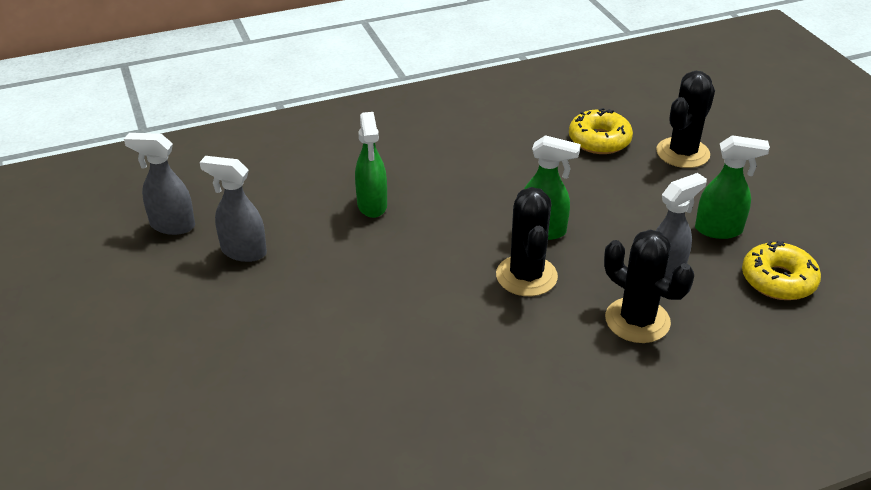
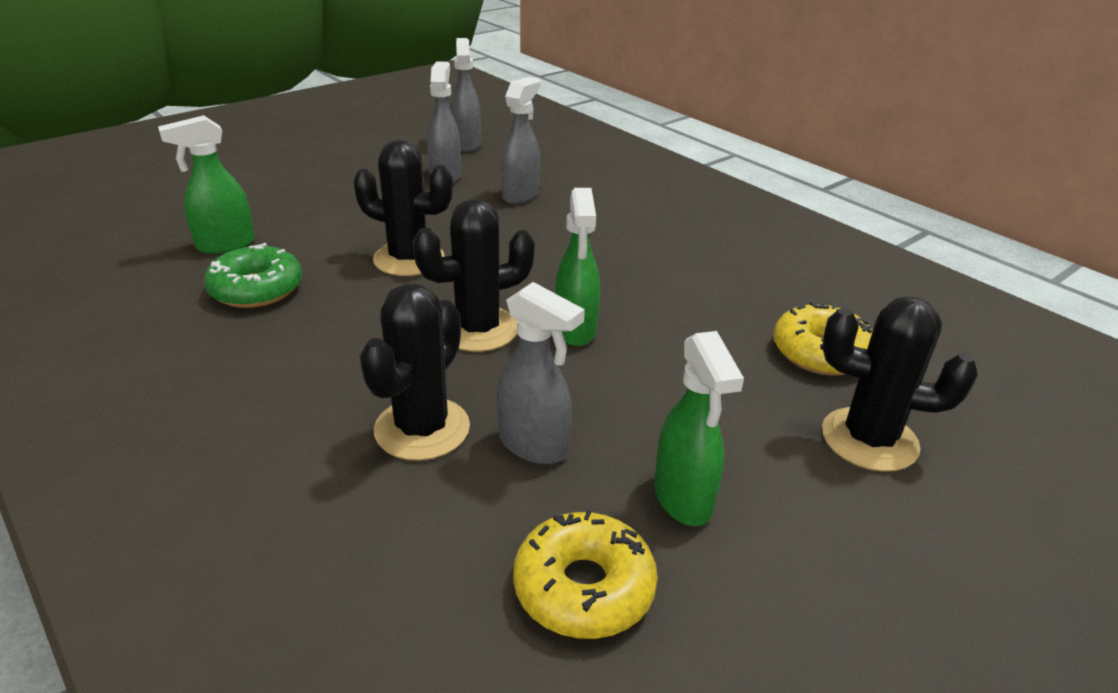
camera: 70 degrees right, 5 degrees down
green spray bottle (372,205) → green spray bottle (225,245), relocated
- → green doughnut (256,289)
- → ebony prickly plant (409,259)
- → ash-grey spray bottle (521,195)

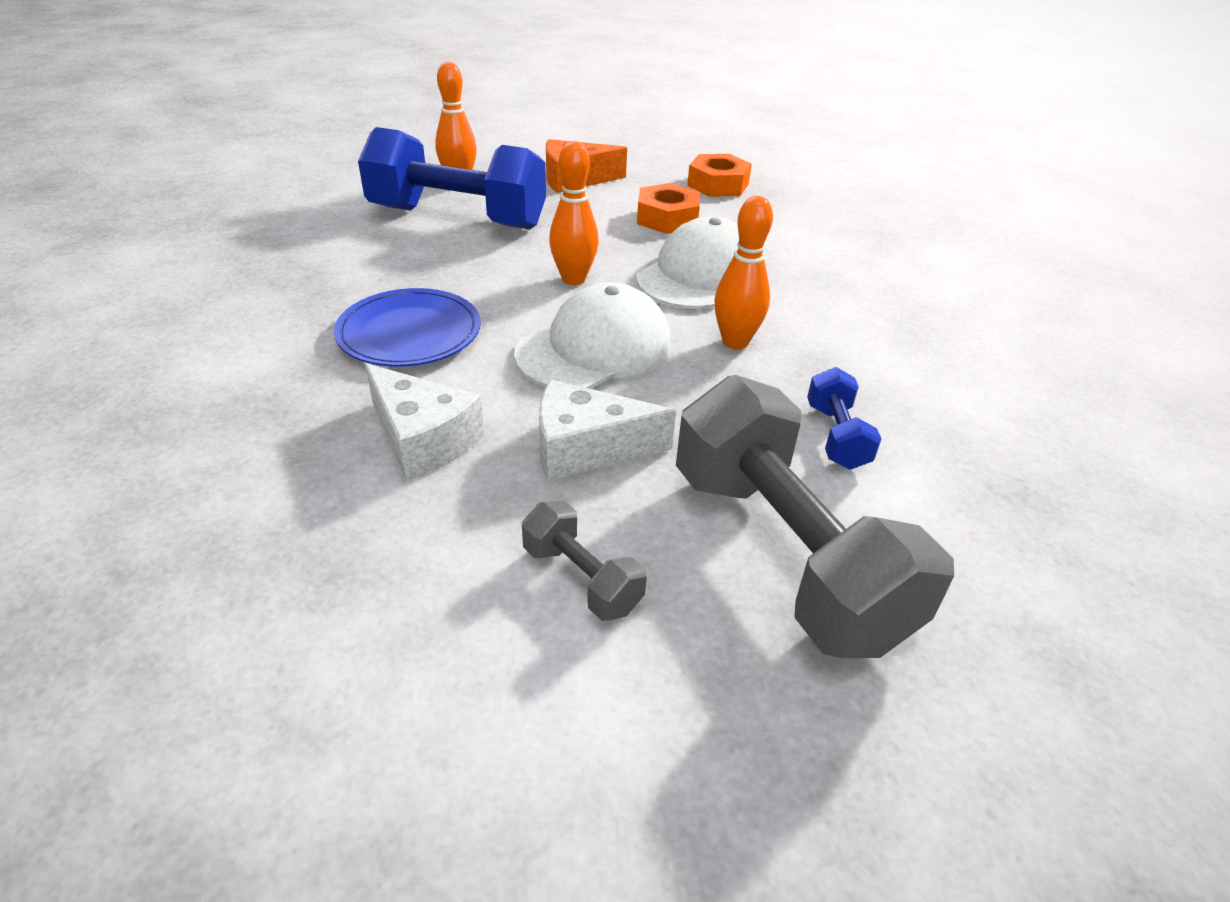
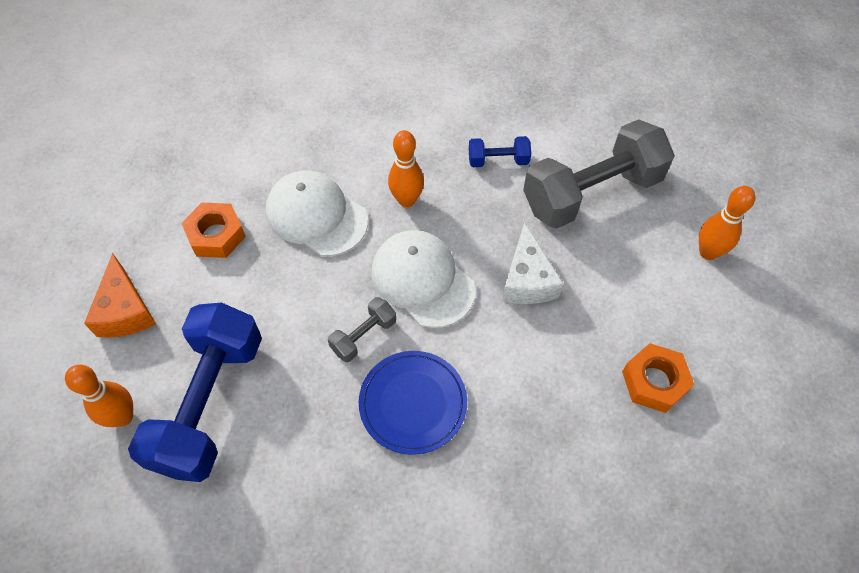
camera: 90 degrees left, 20 degrees up
snow-white cheese wedge (423,439) → -
ash-grey hand weight (582,578) → ash-grey hand weight (363,336), relocated
orange skittle (573,279) → orange skittle (708,252), relocated
orange nut (718,184) → orange nut (654,381), relocated

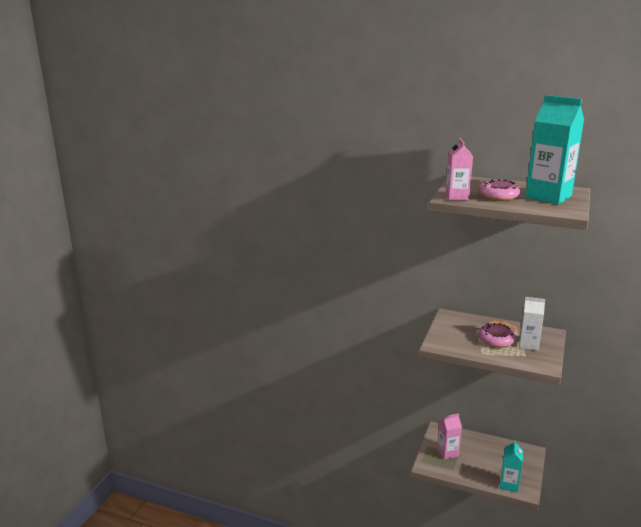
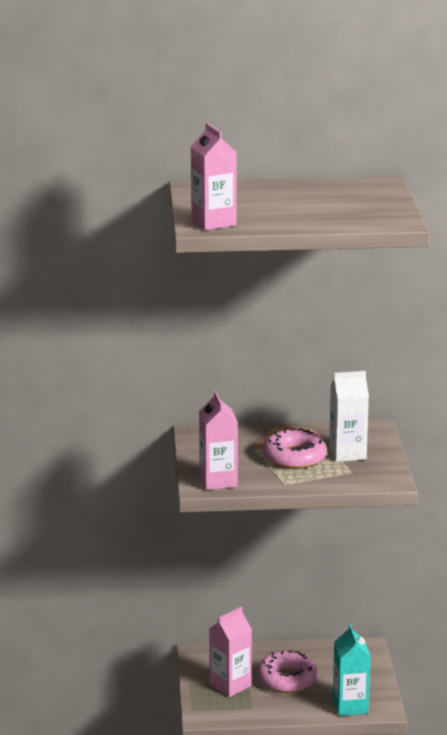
camera: 25 degrees left, 0 degrees up
rose-pink doughnut (498,196) → rose-pink doughnut (287,679), relocated
turquoise juice carton (548,197) → -
- → rose-pink juice carton (218,481)

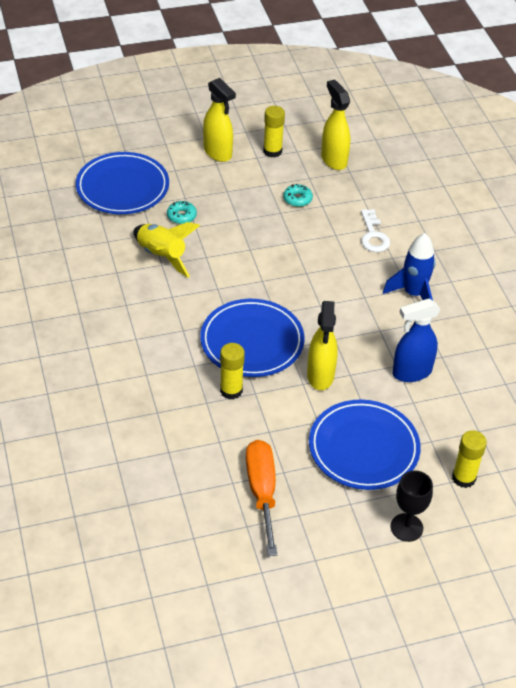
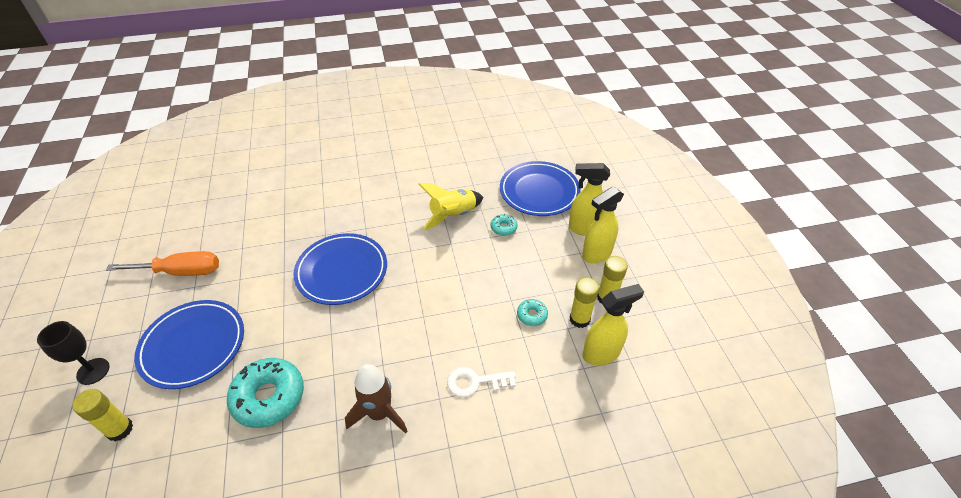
camera: 95 degrees right, 0 degrees up
golden stick of glue (231,390) → golden stick of glue (579,319), relocated
golden spray bottle (320,376) → golden spray bottle (584,228), relocated
blue rocket (413,294) → dark brown rocket (379,413)
blue spray bottle (411,372) → turquoise doughnut (269,397)

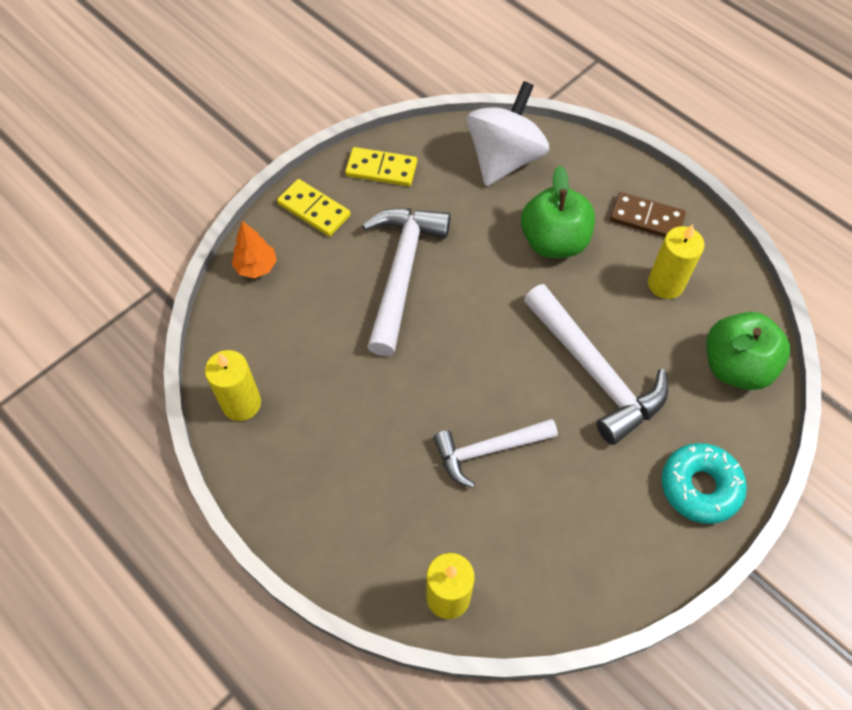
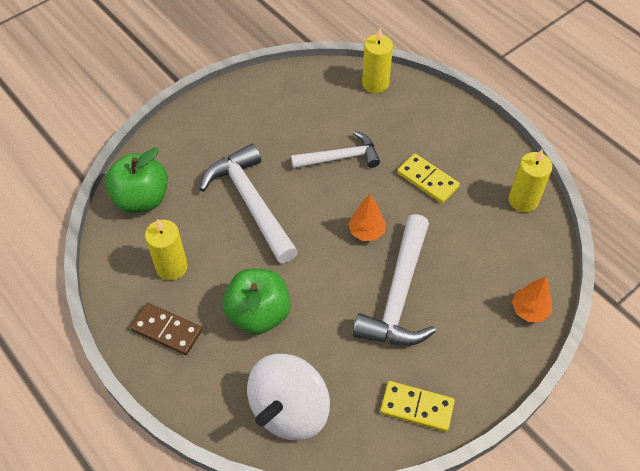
camera: 175 degrees left, 5 degrees down
golden domino piece (314,210) → golden domino piece (427,180), relocated
turquoise doughnut (700,487) → -
- → orange fir tree (366,232)

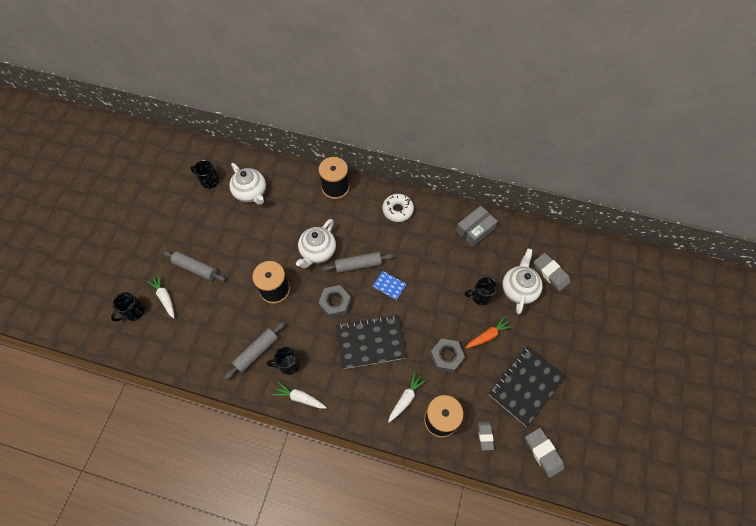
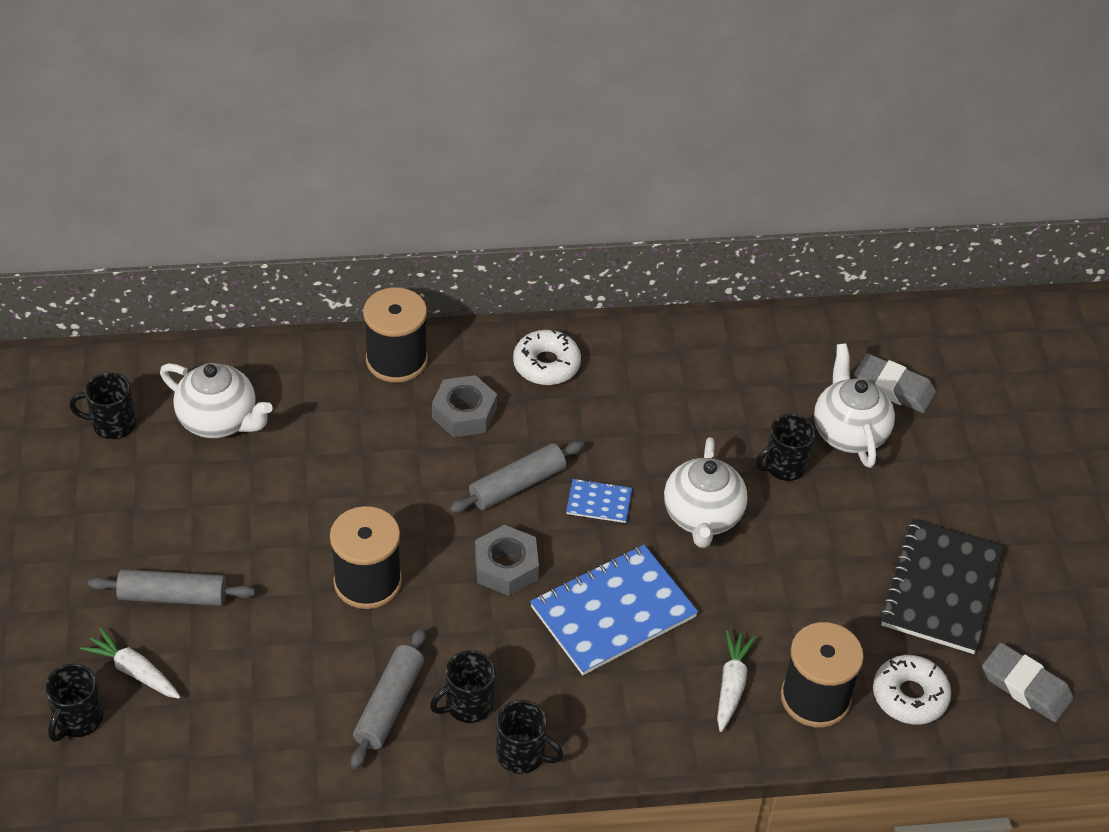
camera: 25 degrees left, 15 degrees down
snow-white root vegetable (299,398) → ebony tea mug (522,755)
snow-white tea pot (317,252) → snow-white tea pot (702,517), relocated
ebony exercise book (370,342) → blue exercise book (613,612)
ash-grey nut (446,357) → ash-grey nut (464,413), relocated
ash-grey box (475,230) → -
orange root vegetable (488,335) → -
ash-grey eraser (485,436) → snow-white doughnut (909,696)

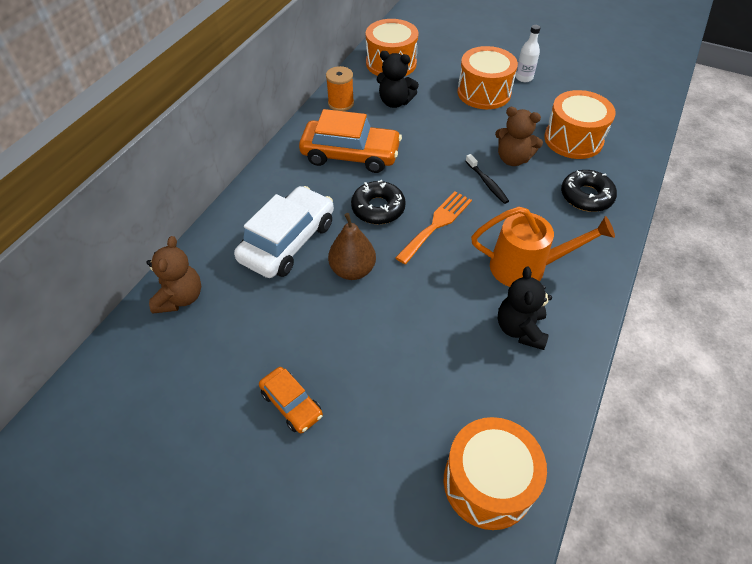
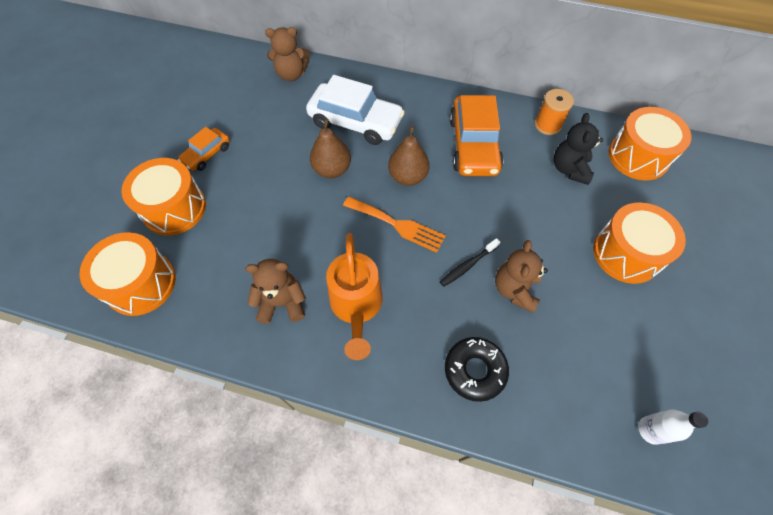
camera: 80 degrees right, 10 degrees up
ebony doughnut (378,208) → dark brown toy pear (408,176)
ebony teddy (520,329) → dark brown teddy (282,303)
snow-white bottle (524,78) → snow-white bottle (650,430), relocated
orange snare drum (573,139) → orange snare drum (174,208), relocated

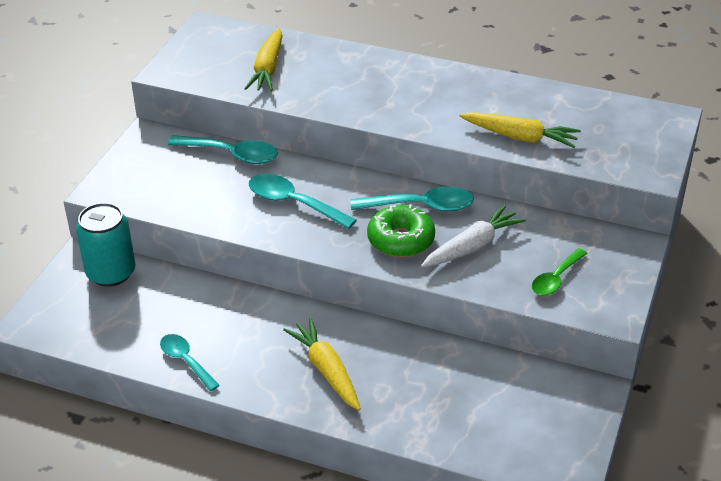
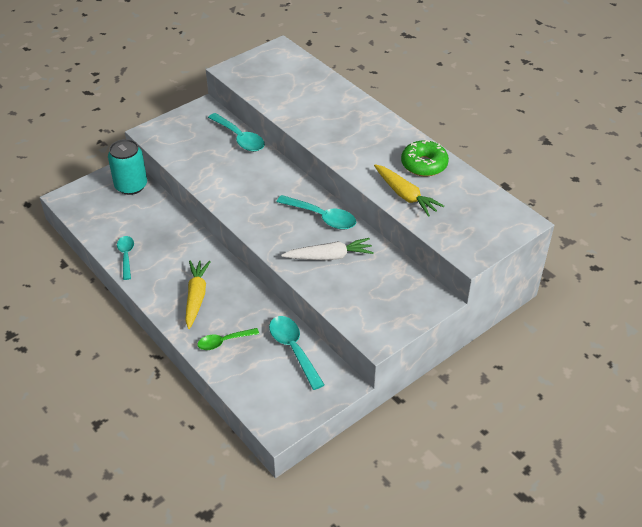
camera: 30 degrees right, 5 degrees up
golden root vegetable (268,68) → -
turquoise spoon (293,203) → turquoise spoon (293,349), relocated
green doughnut (401,240) → green doughnut (424,165), relocated
green spoon (556,279) → green spoon (223,342), relocated

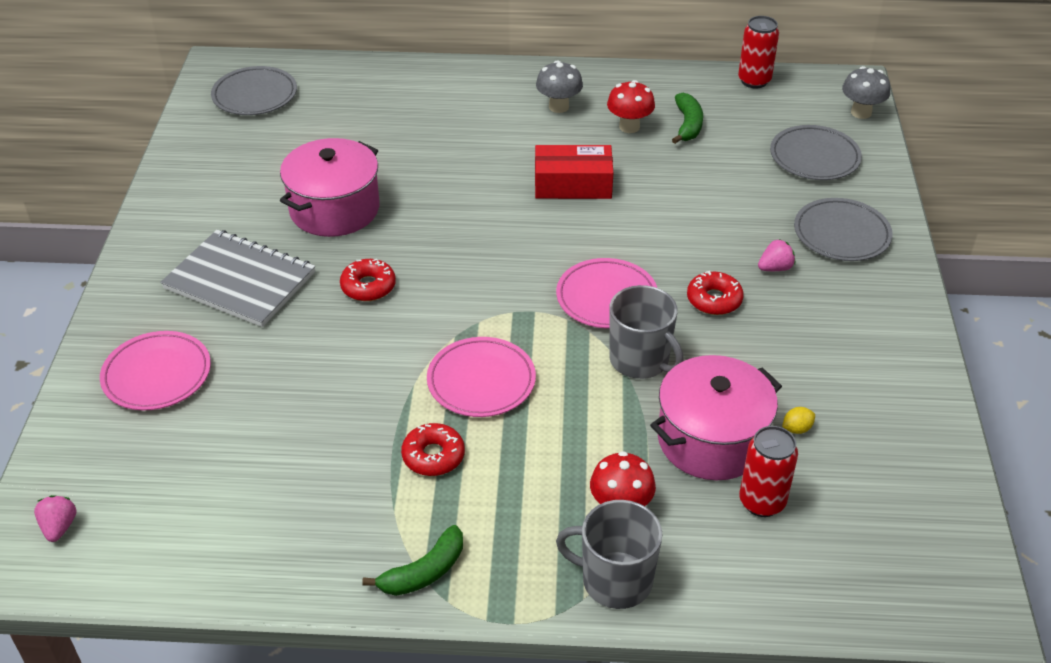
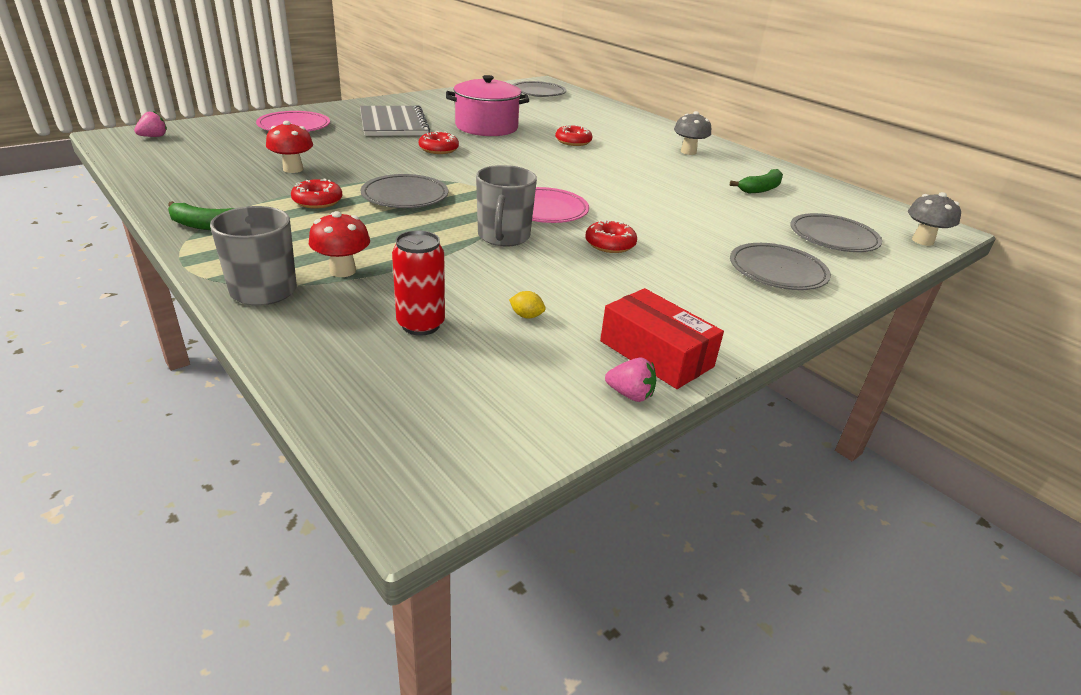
camera: 45 degrees right, 10 degrees down
rose-pink dinner plate (481,381) → ash-grey dinner plate (405,196)
crimson box (573,184) → crimson box (656,354), relocated
crimson mushroom (629,127) → crimson mushroom (293,169), relocated
rose-pink stockpot (711,440) → -
crimson soda can (754,81) → -
rose-pink toy strawberry (775,268) → rose-pink toy strawberry (630,395), relocated
- → crimson doughnut (573,141)

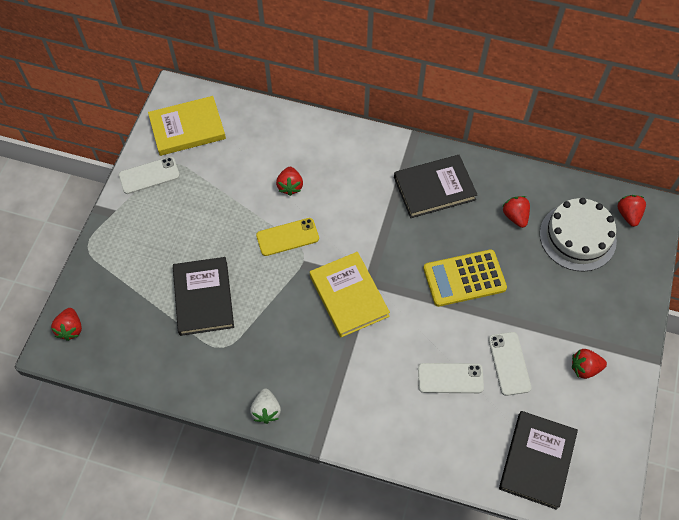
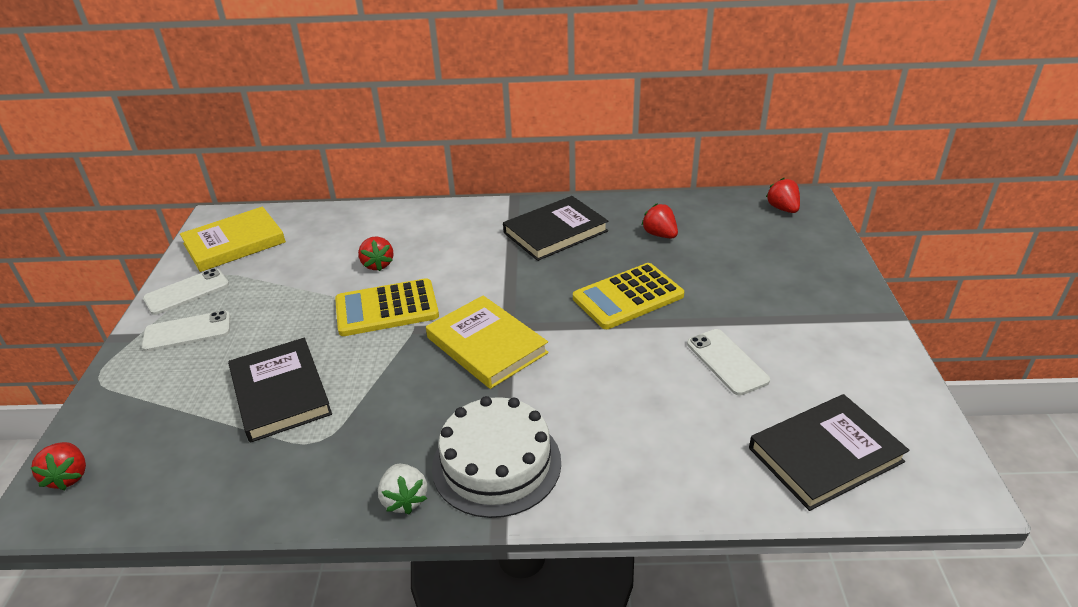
camera: 15 degrees left, 25 degrees down
golden phone (287,237) → golden calculator (387,308)
snow-white phone (450,378) → snow-white phone (187,332), relocated
ebony hardback (537,460) → ebony hardback (825,455), 60 degrees clockwise
snow-white layer cake (577,237) → snow-white layer cake (496,464), relocated
crimson toy strawberry (584,368) → -

